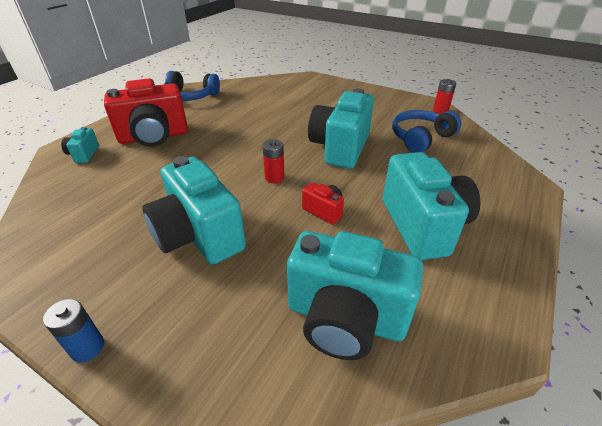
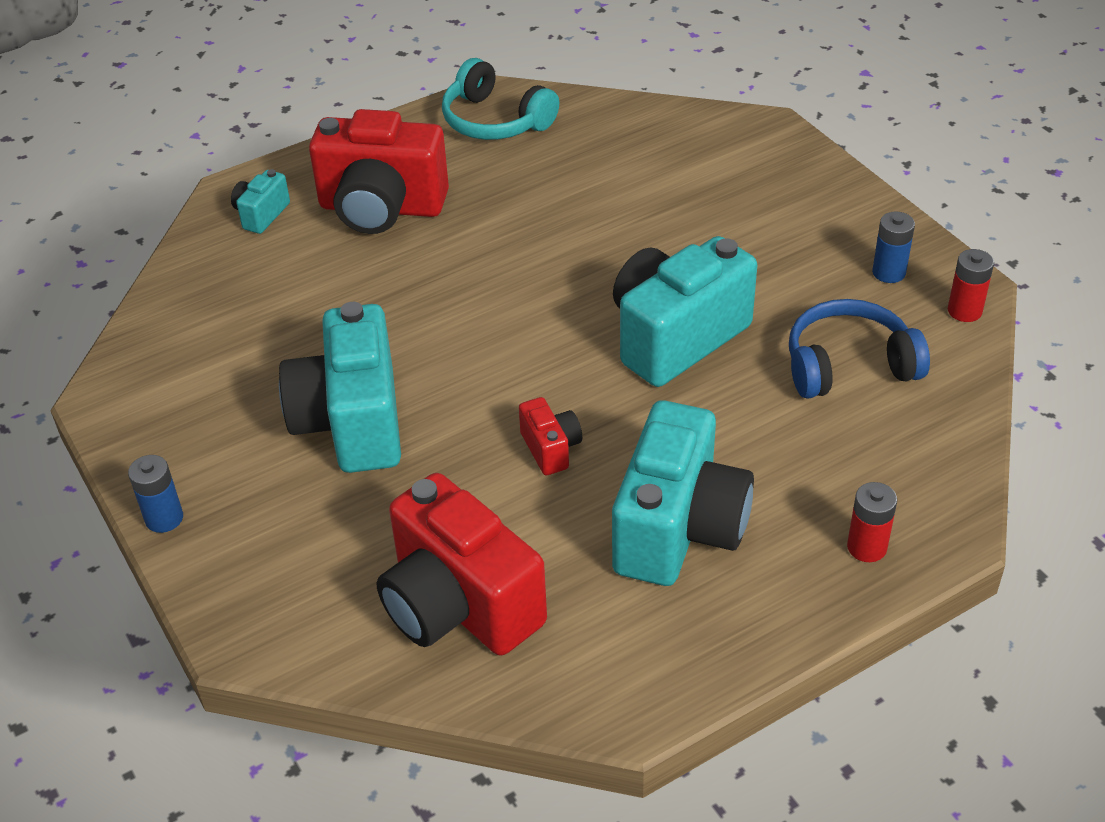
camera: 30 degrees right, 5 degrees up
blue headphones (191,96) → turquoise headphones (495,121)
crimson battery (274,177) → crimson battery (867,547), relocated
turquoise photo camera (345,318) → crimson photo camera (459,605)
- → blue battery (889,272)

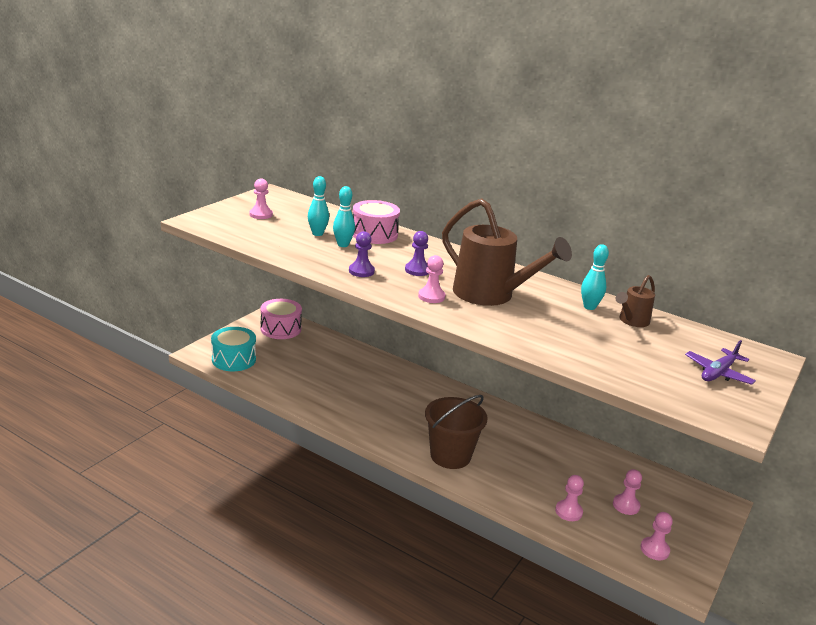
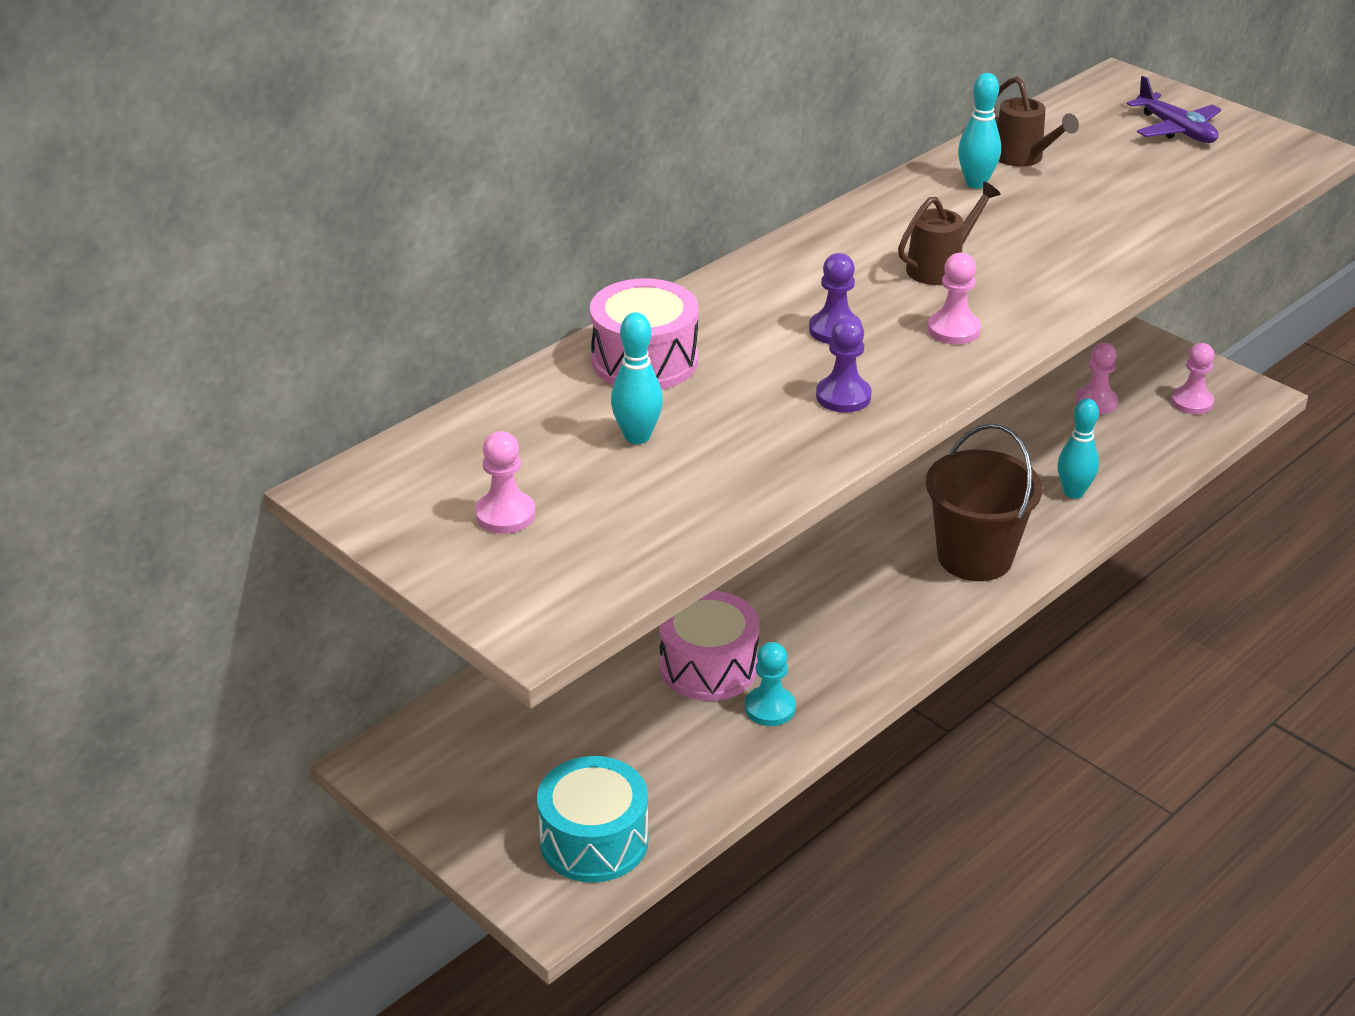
camera: 75 degrees left, 10 degrees up
rose-pink snare drum (280,329) → rose-pink snare drum (708,666), relocated
turquoise skittle (343,245) → turquoise skittle (1073,492), relocated
dark brown sprinkling can (491,295) → dark brown sprinkling can (941,267), x0.49
rose-pink game pawn (568,512) → -
- → turquoise game pawn (770,708)

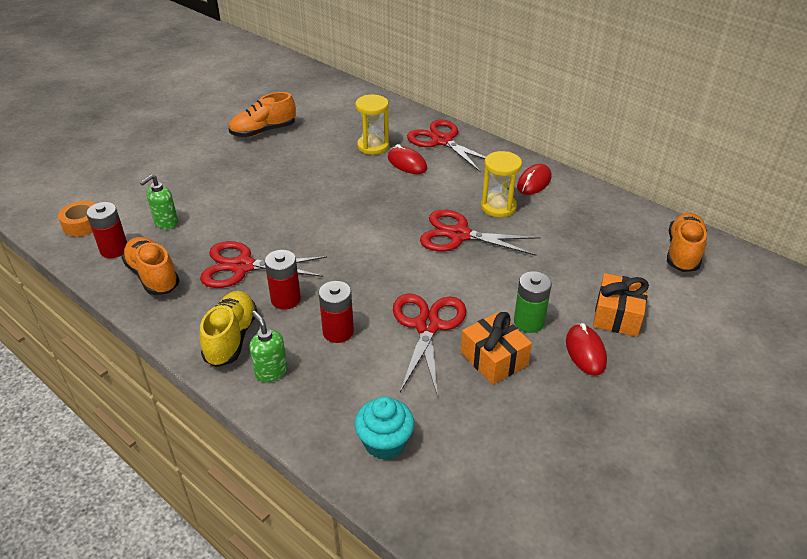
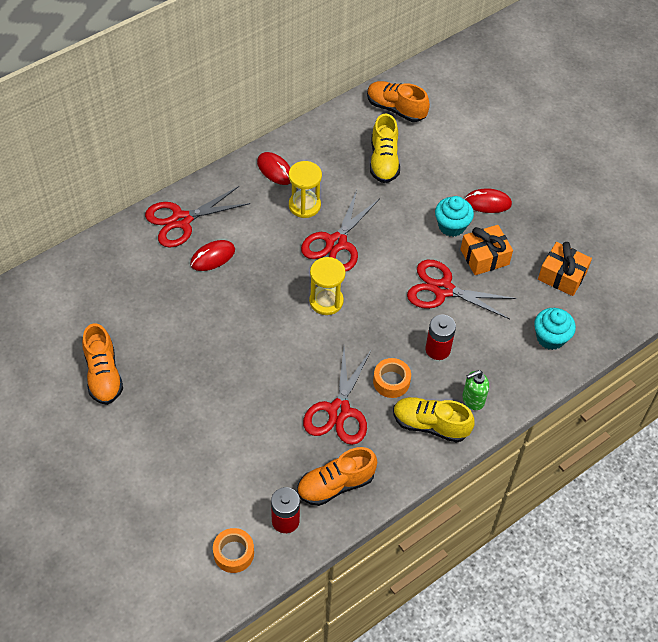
camera: 80 degrees left, 15 degrees up
green soap pump (166,223) → -
crimson battery (286,299) → orange tape (391,381)
golden sandglass (373,146) → golden sandglass (326,301), relocated
green battery (529,322) → turquoise muffin (451,226)
orange wrapped gift (617,315) → orange wrapped gift (562,276), relocated
- → golden shoe (384,161)

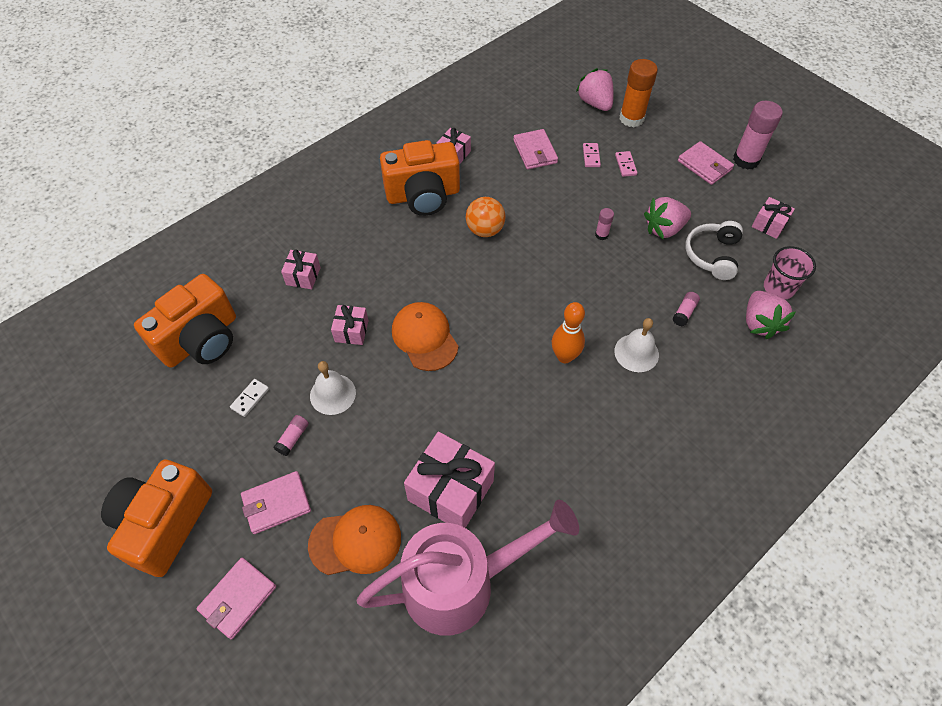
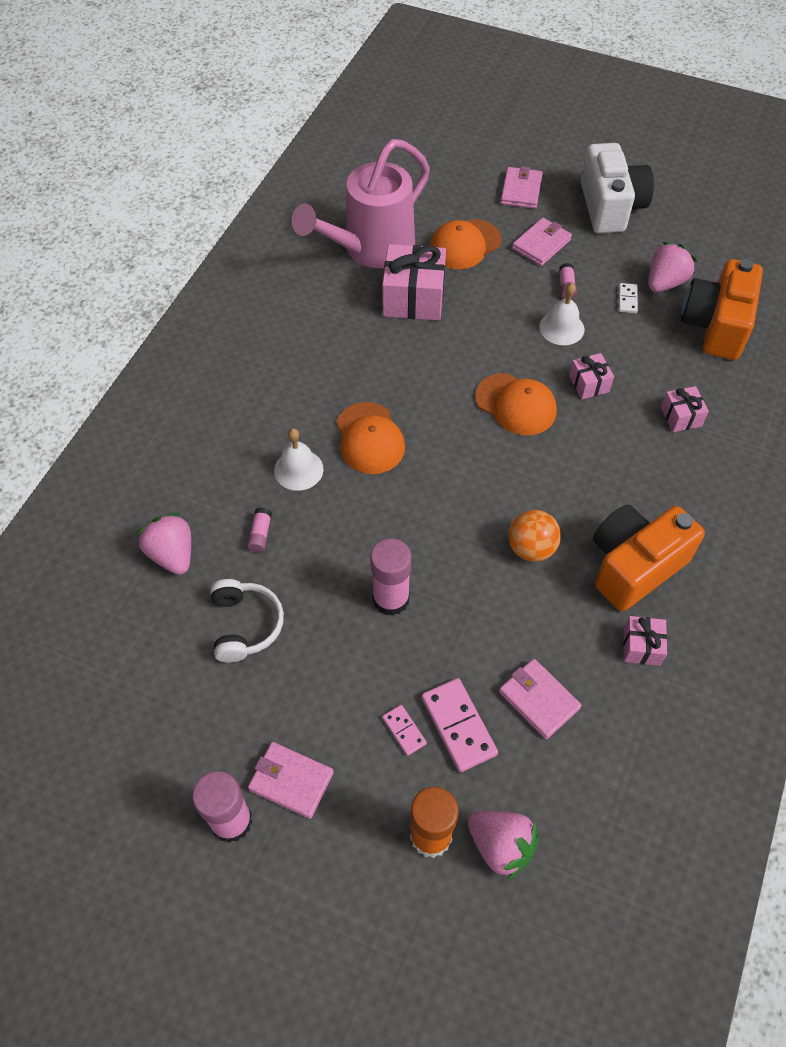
camera: 155 degrees right, 0 degrees up
orange photo camera (164,523) → snow-white photo camera (610,207)
orange skittle (564,356) → orange peaked cap (369,438)
rose-pink domino piece (591,156) → rose-pink domino piece (458,726), x1.83
rose-pink stick of glue (601,235) → rose-pink stick of glue (391,599), x2.08
rose-pink toy strawberry (664,229) → rose-pink toy strawberry (665,283), relocated
rose-pink wrapped gift (769,224) → -
rose-pink tumbler (778,288) → -

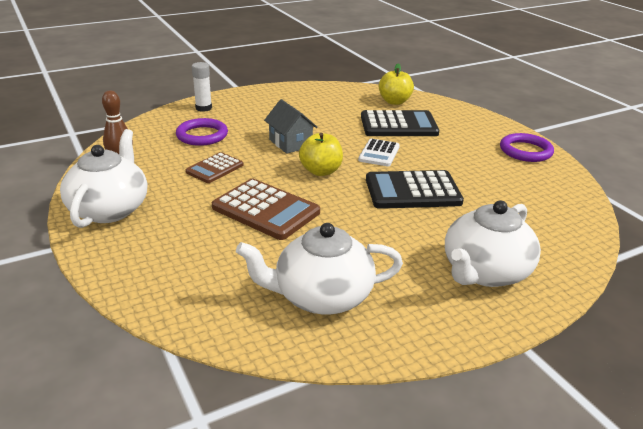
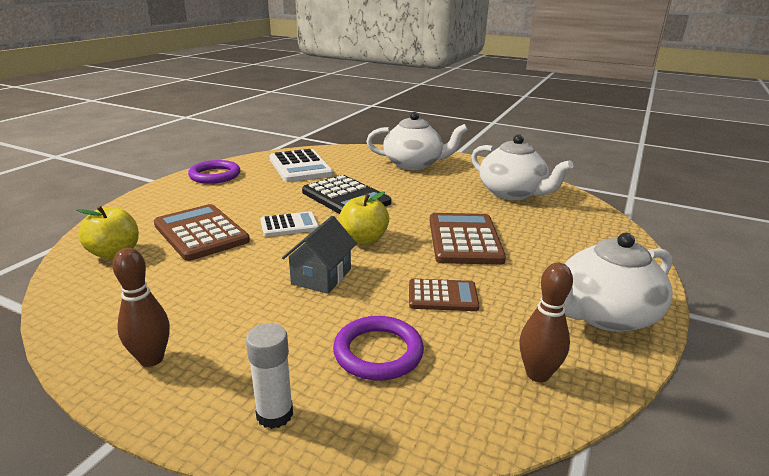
camera: 125 degrees left, 5 degrees down
ebony calculator (398,125) → dark brown calculator (201,233)
- → dark brown skittle (151,359)
- → snow-white calculator (300,167)

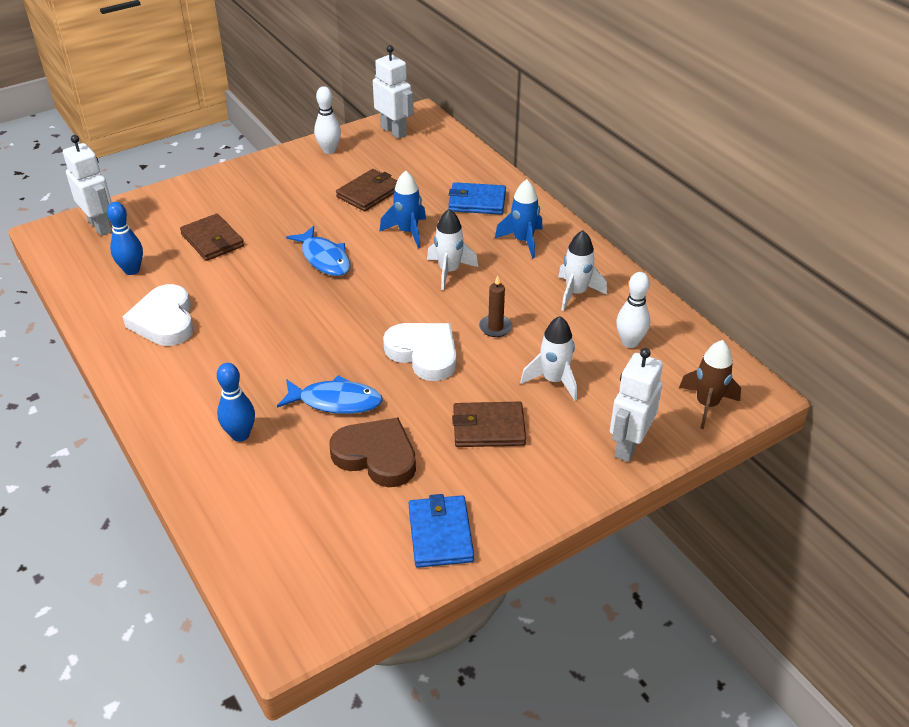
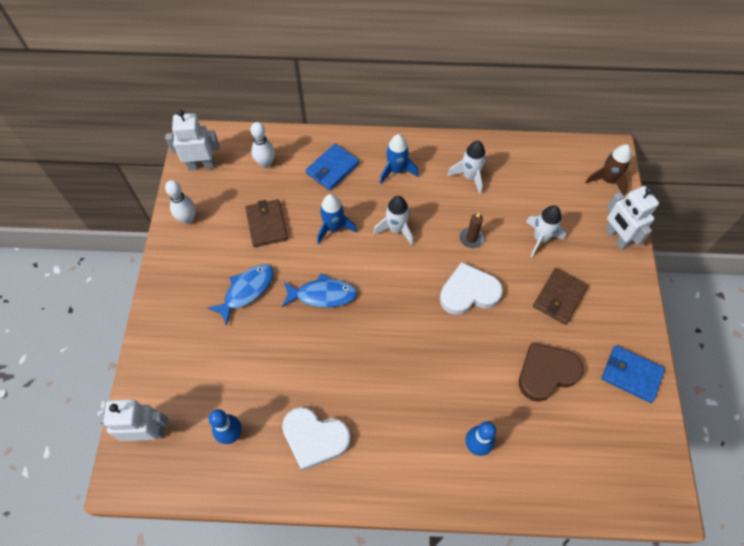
camera: 55 degrees left, 20 degrees up
dark brown wallet (212,240) → -
blue fish figure (335,401) → blue fish figure (246,291), relocated
snow-white skittle (630,342) → snow-white skittle (266,163), relocated

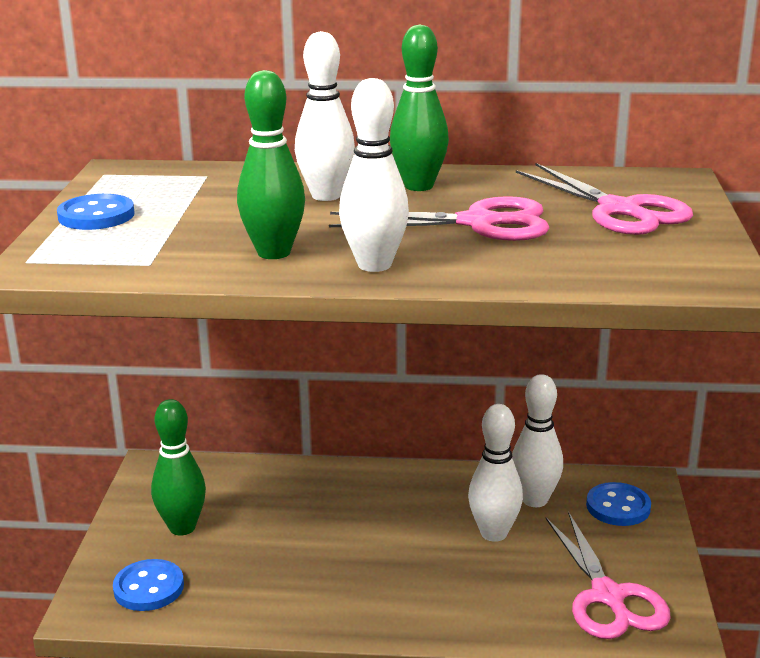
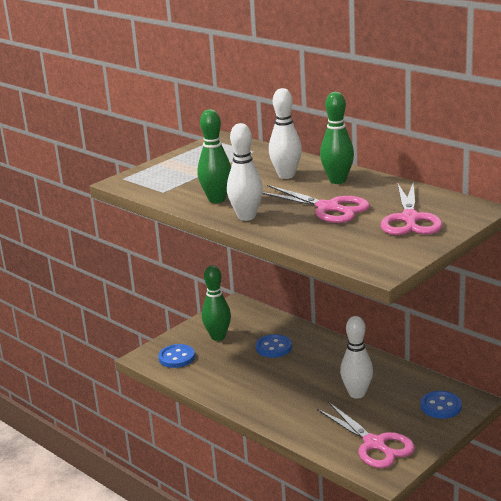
camera: 40 degrees right, 0 degrees up
blue button (96,216) → blue button (273,347), relocated
snow-white skittle (534,500) → -
rose-pink shears (608,596) → rose-pink shears (374,444), 60 degrees counterclockwise

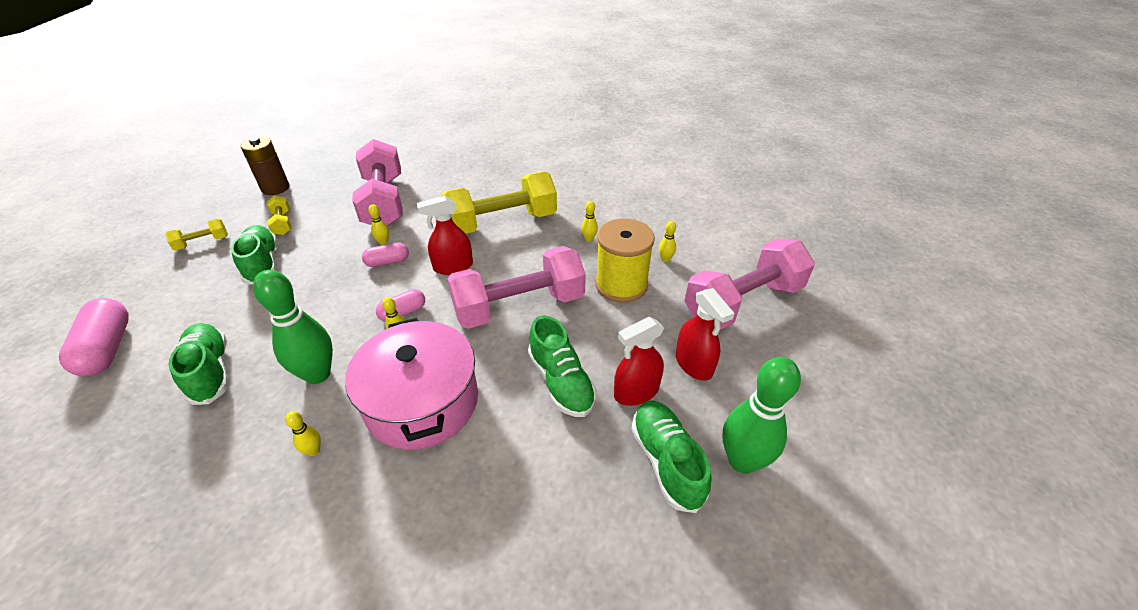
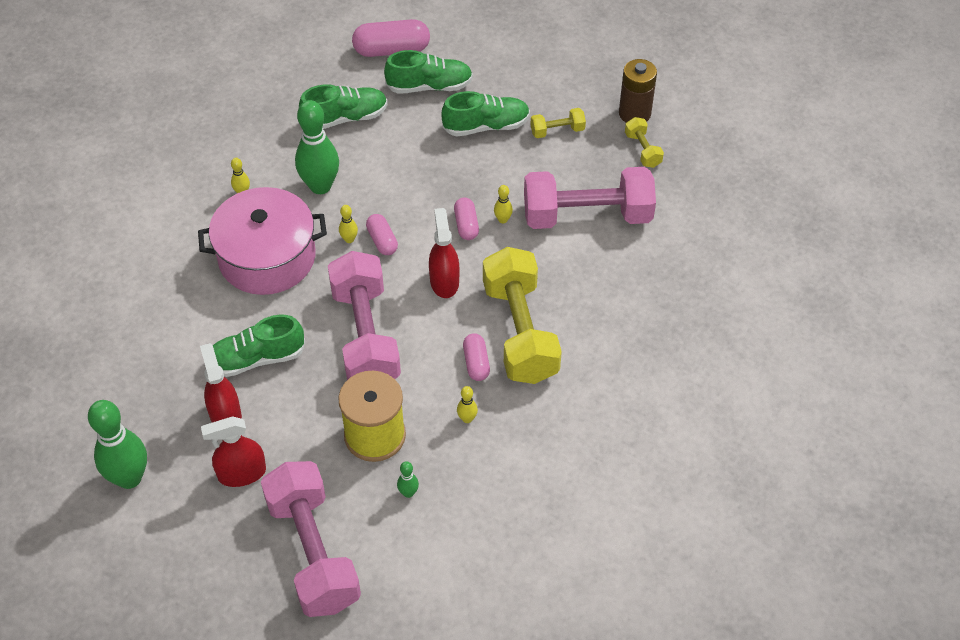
camera: 100 degrees right, 10 degrees up
golden hand weight (202,243) → golden hand weight (642,150), relocated
green shoe (666,461) → green shoe (429,86), relocated
golden skittle (665,259) → green skittle (408,493)
- → rose-pink capsule (476,363)

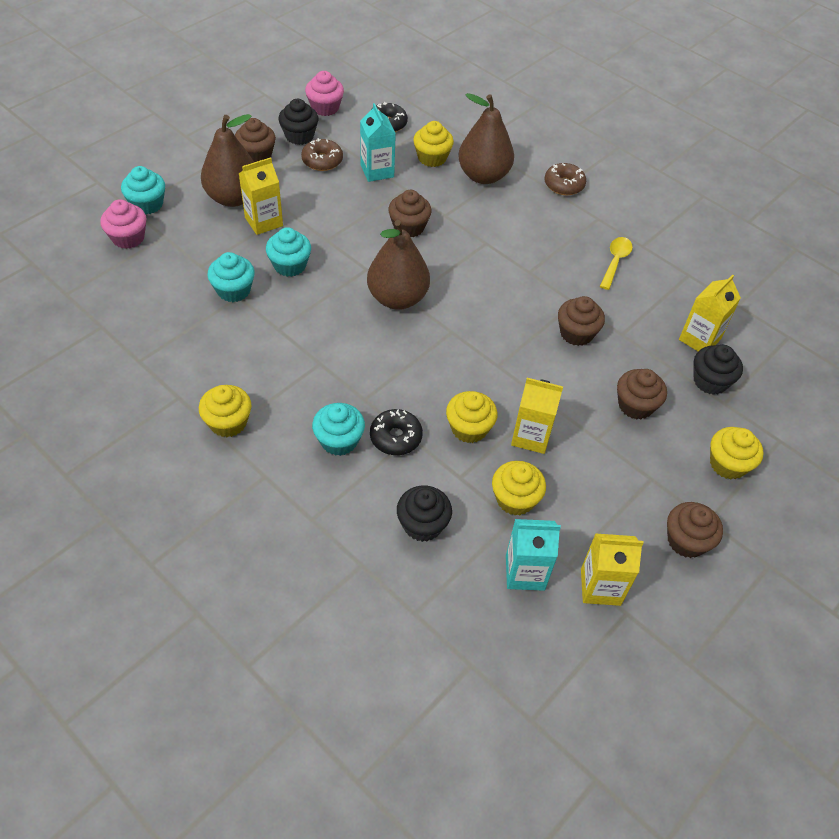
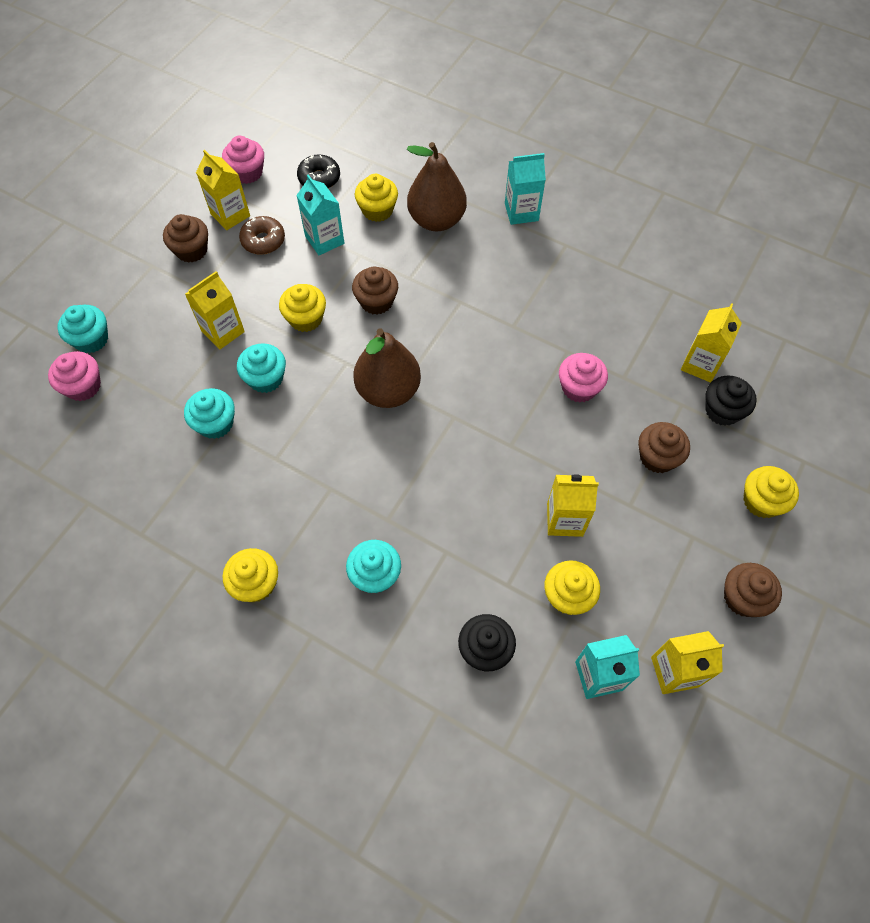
camera: 10 degrees left, 10 degrees up
dark brown toy pear (233,198) → -
ebony muffin (299,136) → golden juice carton (230,215)
ebony doughnut (396,437) → -
golden muffin (469,428) → golden muffin (305,318), relocated
dark brown doughnut (564,185) → turquoise juice carton (521,212)
dark brown muffin (576,333) → rose-pink muffin (579,388)
golden spoon (615,261) → -

